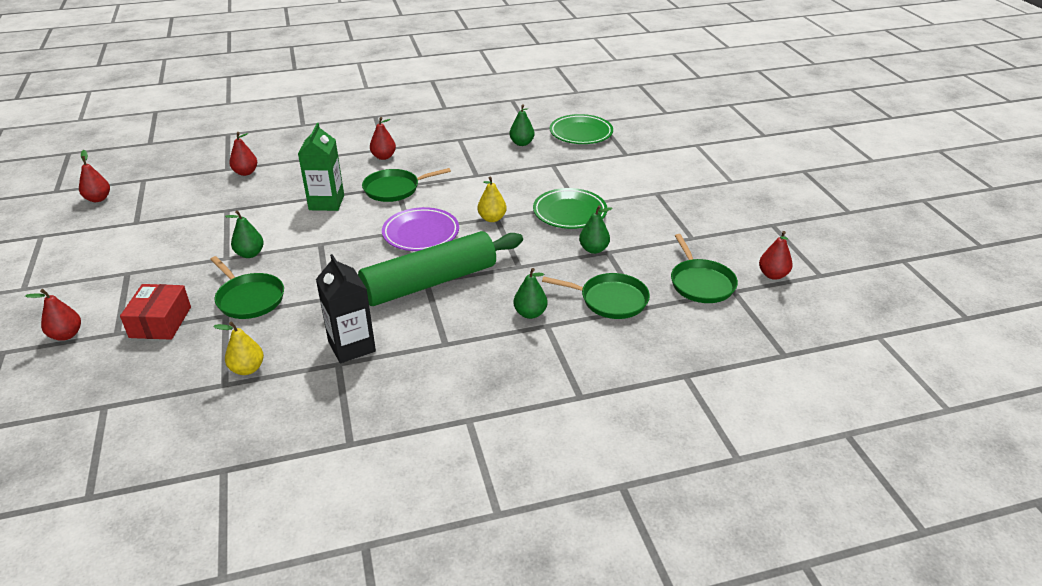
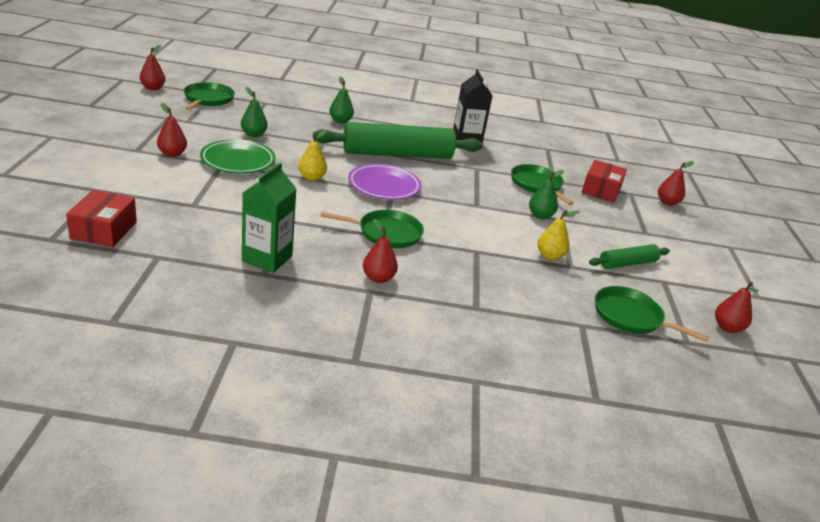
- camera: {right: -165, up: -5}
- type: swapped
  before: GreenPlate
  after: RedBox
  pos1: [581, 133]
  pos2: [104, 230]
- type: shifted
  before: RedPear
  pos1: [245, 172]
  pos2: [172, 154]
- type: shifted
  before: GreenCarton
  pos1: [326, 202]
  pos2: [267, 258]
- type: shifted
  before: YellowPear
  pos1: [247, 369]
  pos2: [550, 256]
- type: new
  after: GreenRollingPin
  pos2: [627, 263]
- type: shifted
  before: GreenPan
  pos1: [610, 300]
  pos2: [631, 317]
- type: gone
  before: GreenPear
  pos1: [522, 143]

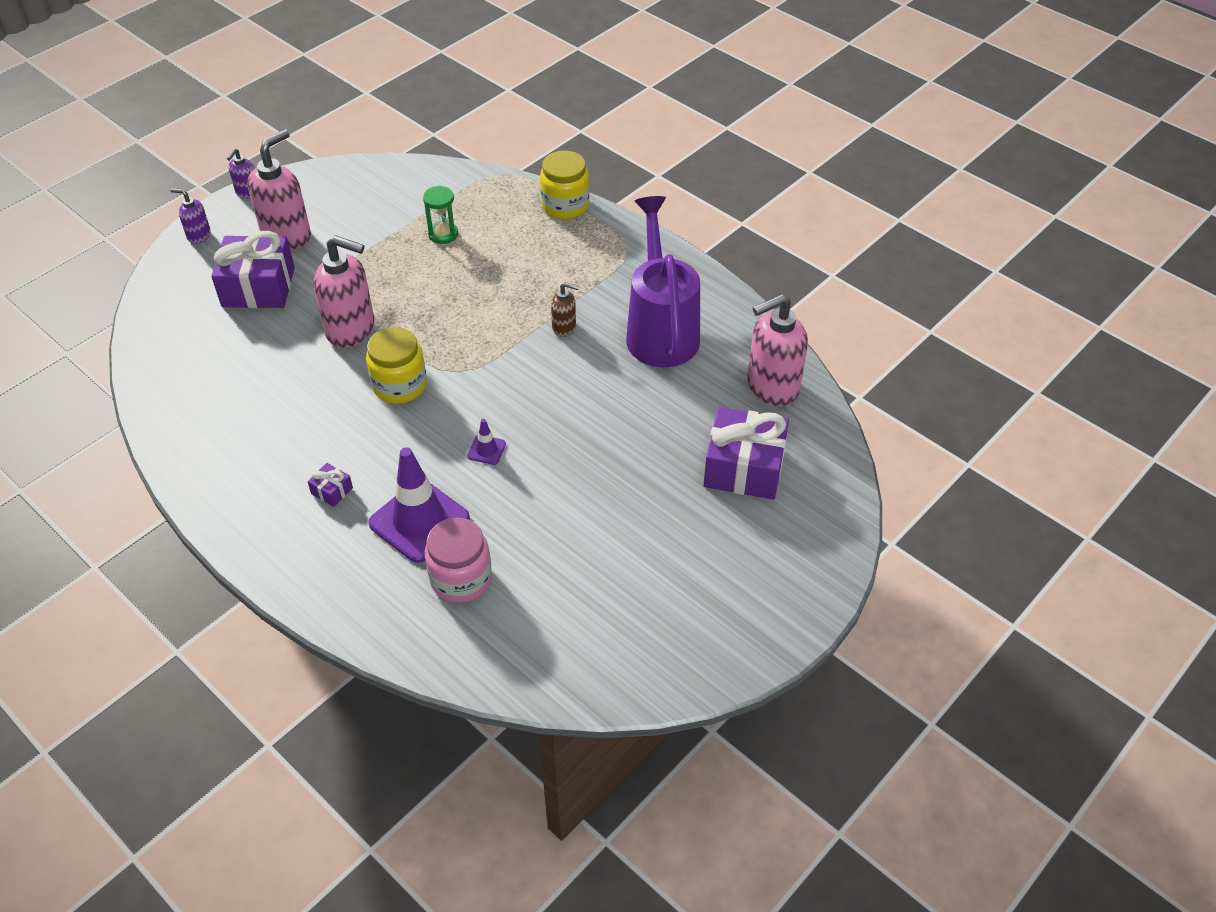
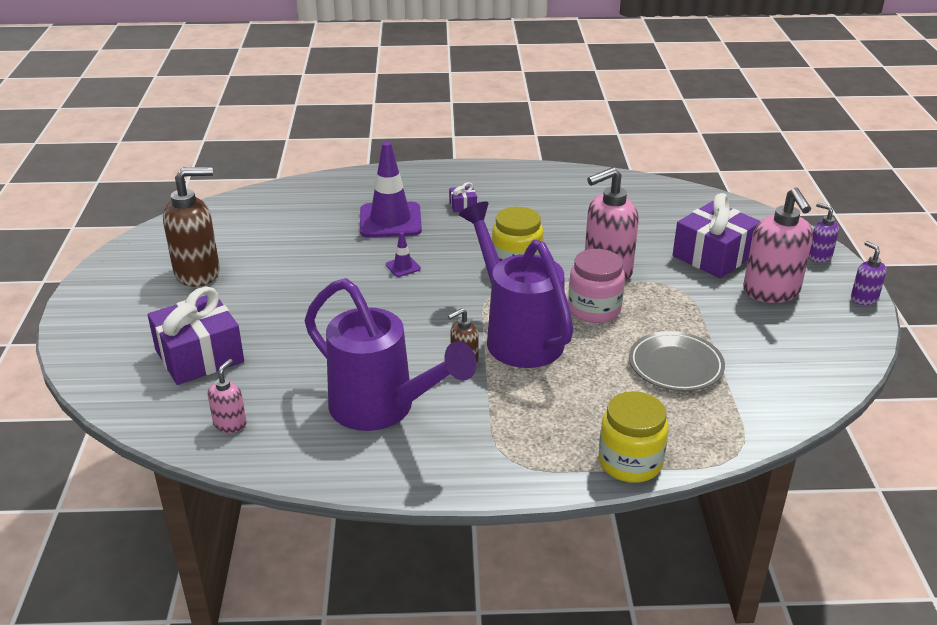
- camera: {right: 135, up: -15}
- type: new
  after: BrownSoapDispenser
  pos2: [198, 273]
- type: scaled
  before: PinkSoapDispenser
  pos1: [772, 387]
  pos2: [230, 424]
  scale: 0.5
- type: new
  after: PurpleWateringCan
  pos2: [517, 335]
- type: shifted
  before: PinkJar
  pos1: [461, 578]
  pos2: [594, 309]
- type: swapped
  before: GreenHourglass
  after: GreyPlate
  pos1: [443, 234]
  pos2: [675, 366]
- type: rotated
  before: PurpleSoapDispenser
  pos1: [198, 235]
  pos2: [819, 256]
  turn: -105

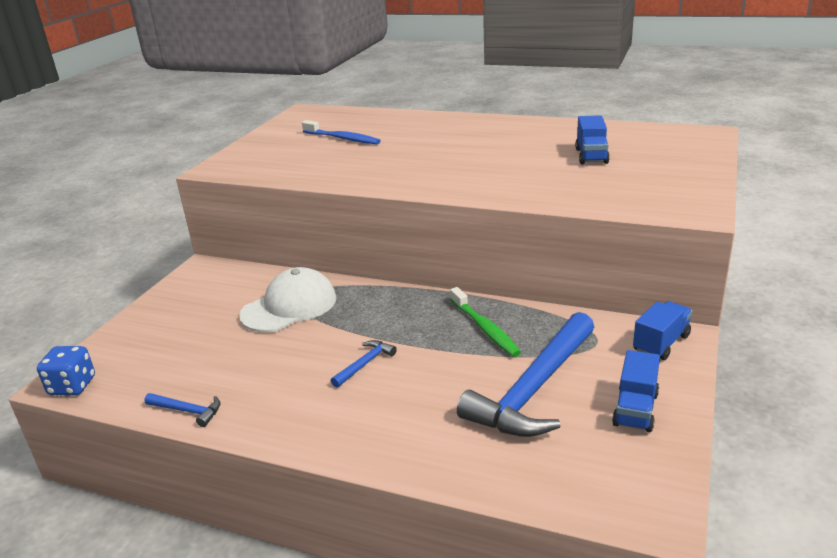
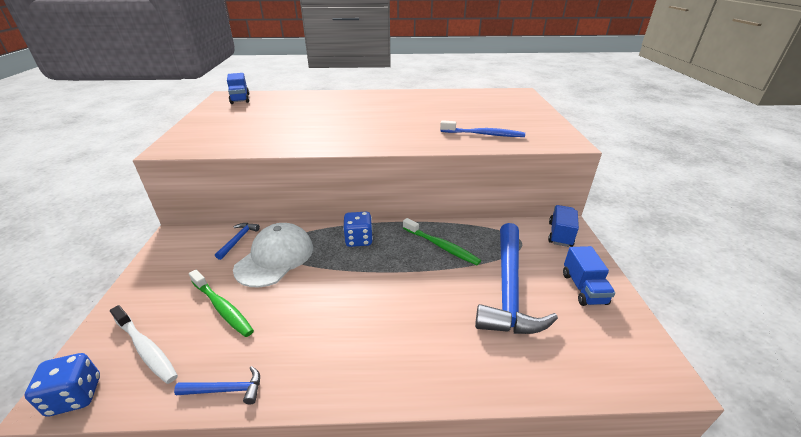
- camera: {right: -25, up: 5}
- type: new
  after: WhiteToothbrush
  pos2: [146, 348]
- type: new
  after: GreenToothbrush
  pos2: [222, 307]
- type: shifted
  before: BlueHammer
  pos1: [365, 364]
  pos2: [238, 240]
- type: shifted
  before: BlueTruck
  pos1: [591, 156]
  pos2: [240, 99]
- type: new
  after: BlueDice
  pos2: [359, 240]
- type: shifted
  before: BlueToothbrush
  pos1: [342, 138]
  pos2: [483, 134]

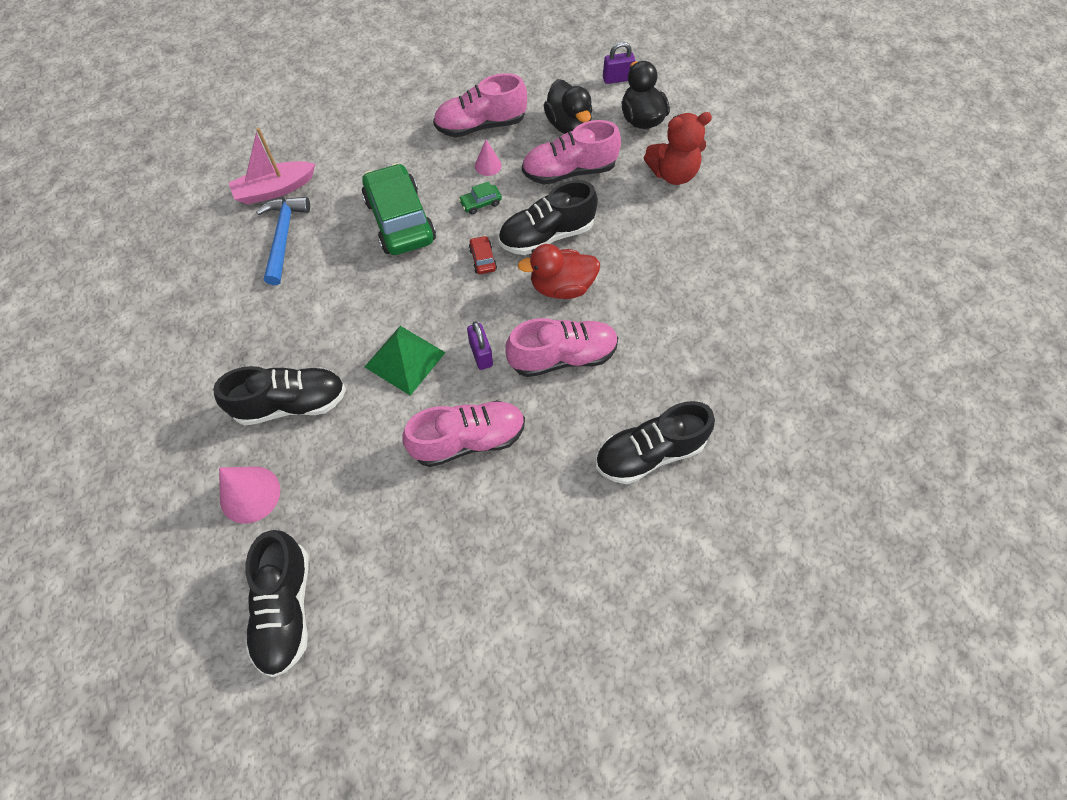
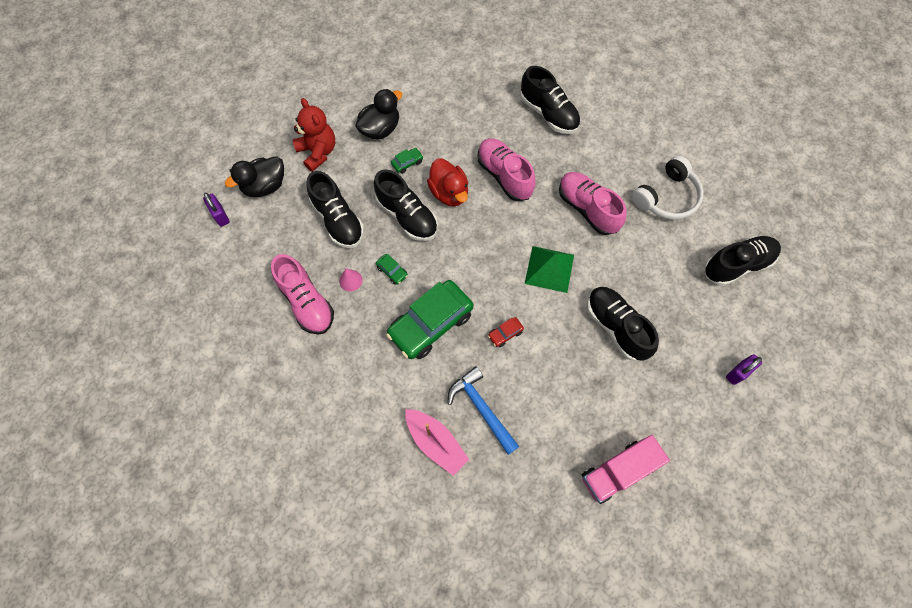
- camera: {right: -110, up: 5}
- type: repainted
  before: PinkShoe
  after: BlackShoe
  pos1: [569, 171]
  pos2: [338, 220]
- type: shifted
  before: BlackDuck
  pos1: [568, 125]
  pos2: [380, 129]
- type: new
  after: GreenCar
  pos2: [407, 163]
- type: rotated
  before: BlueHammer
  pos1: [283, 236]
  pos2: [481, 408]
  turn: 75
- type: shifted
  before: RedCar
  pos1: [483, 259]
  pos2: [505, 333]
- type: new
  after: PinkTruck
  pos2: [618, 471]
- type: new
  after: WhiteHeadphones
  pos2: [666, 197]
- type: shifted
  before: PurplePadlock
  pos1: [481, 354]
  pos2: [738, 372]
- type: gone
  before: PinkCone
  pos1: [250, 494]

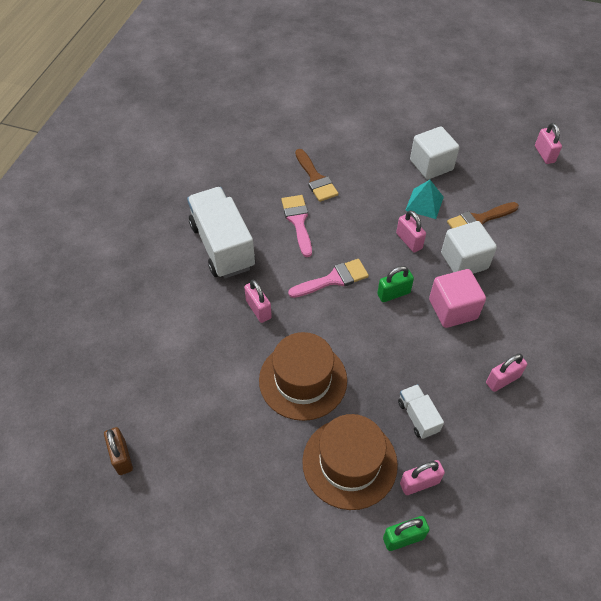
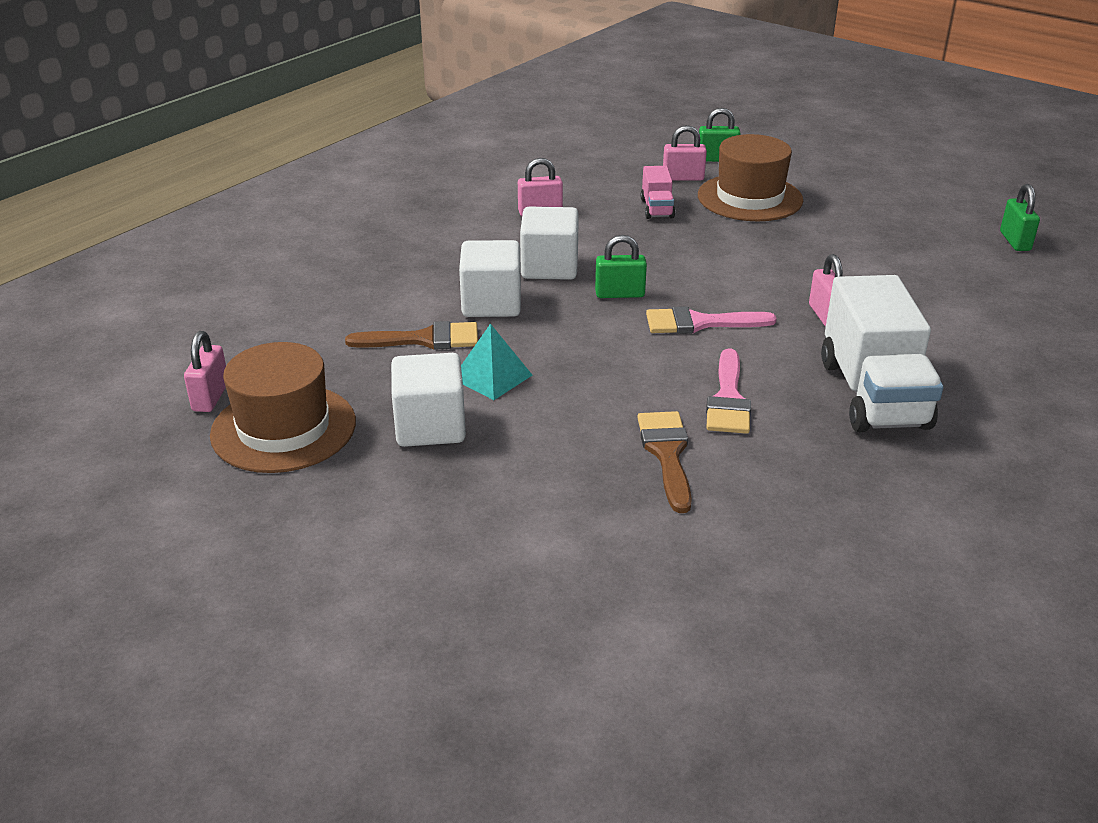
- camera: {right: -160, up: -20}
- type: shifted
  before: BrownHat
  pos1: [303, 380]
  pos2: [283, 428]
- type: repainted
  before: PinkCube
  after: WhiteCube
  pos1: [453, 309]
  pos2: [549, 267]
- type: repainted
  before: WhiteTruck
  after: PinkTruck
  pos1: [418, 416]
  pos2: [657, 208]
- type: repainted
  before: BrownPadlock
  after: GreenPadlock
  pos1: [121, 457]
  pos2: [1015, 241]
- type: gone
  before: PinkPadlock
  pos1: [409, 241]

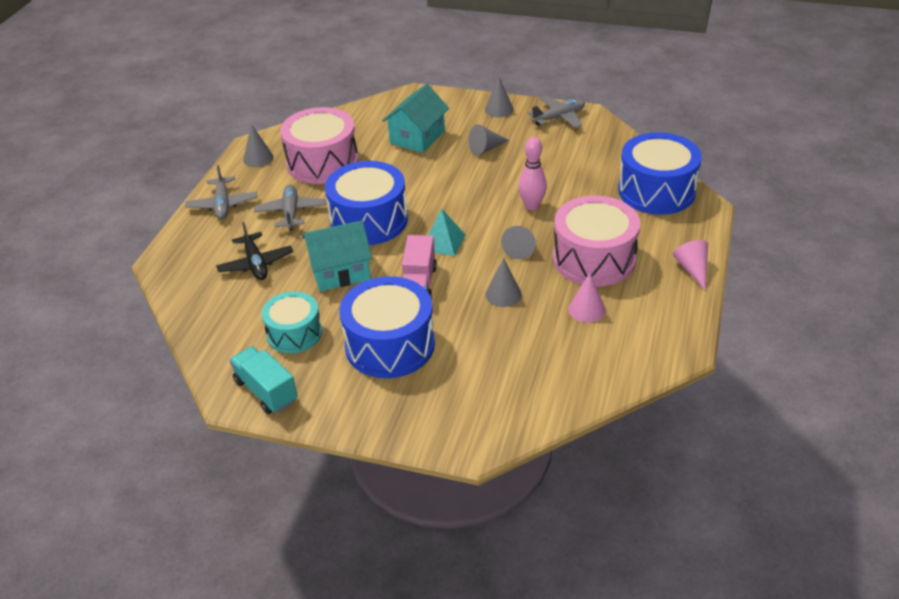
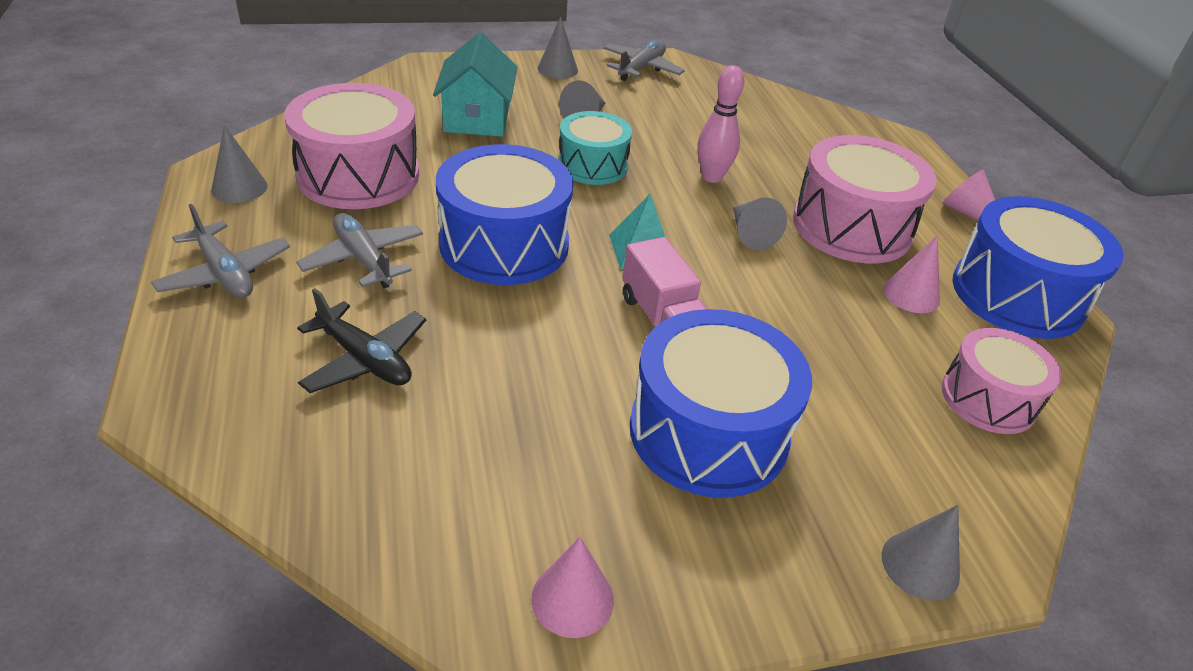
- camera: {right: -35, up: 0}
- type: swapped
  before: TurquoiseTruck
  after: PinkCone
  pos1: [266, 391]
  pos2: [572, 599]
- type: shifted
  before: TurquoiseDrum
  pos1: [294, 333]
  pos2: [592, 165]
- type: shifted
  before: GreyCone
  pos1: [503, 294]
  pos2: [920, 565]
- type: new
  after: PinkDrum
  pos2: [988, 398]
- type: shifted
  before: BlueDrum
  pos1: [656, 191]
  pos2: [1017, 295]
- type: gone
  before: TurquoiseHouse
  pos1: [340, 271]

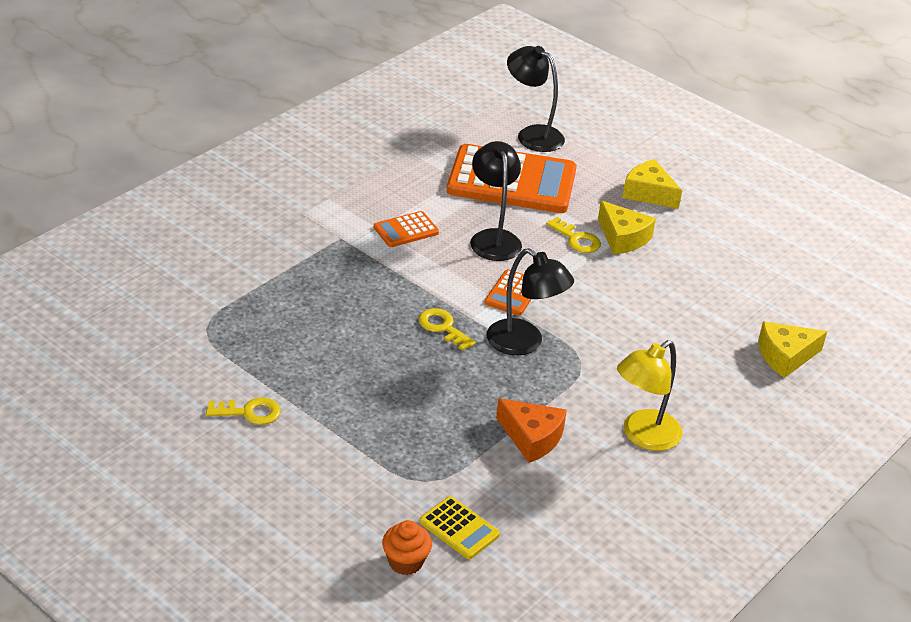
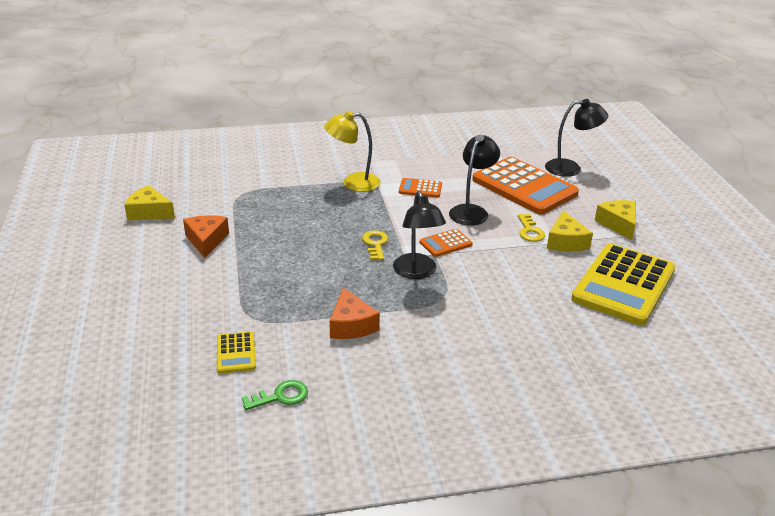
- camera: {right: 40, up: -5}
- type: shifted
  before: YellowCheese
  pos1: [785, 356]
  pos2: [149, 212]
- type: swapped
  before: YellowKey
  after: OrangeCheese
  pos1: [249, 412]
  pos2: [206, 241]
- type: new
  after: GreenKey
  pos2: [280, 396]
- type: shifted
  before: YellowLamp
  pos1: [643, 436]
  pos2: [353, 183]
- type: rotated
  before: BlackLamp
  pos1: [532, 135]
  pos2: [571, 168]
  turn: 105
- type: new
  after: YellowCalculator
  pos2: [623, 285]
- type: gone
  before: OrangeCupcake
  pos1: [405, 562]

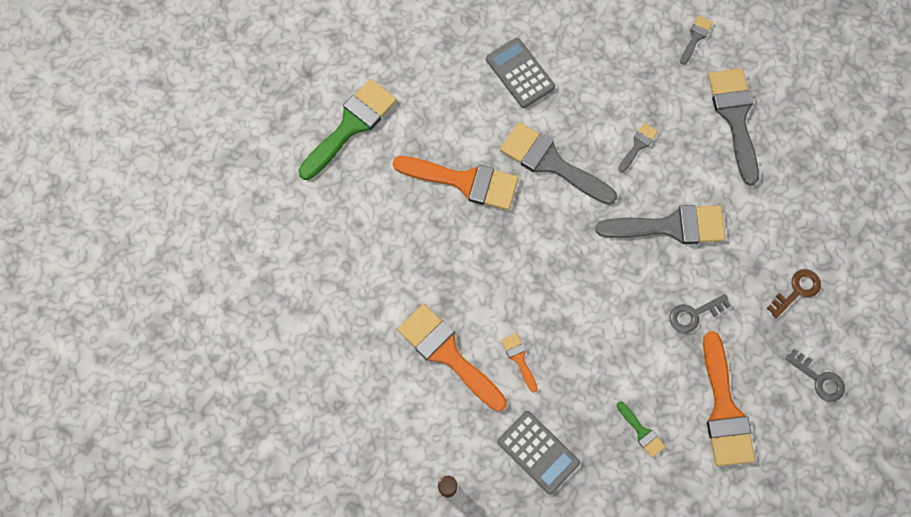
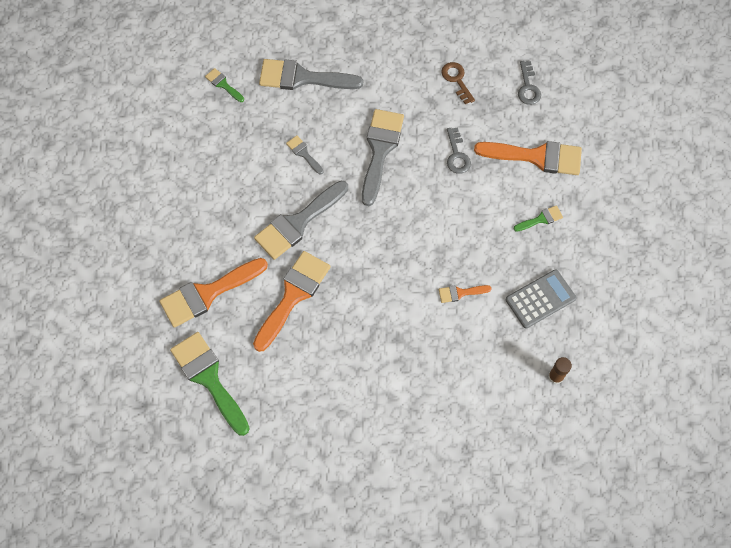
- camera: {right: -75, up: -5}
- type: shifted
  before: OrangeBrush
  pos1: [448, 354]
  pos2: [208, 293]
- type: repainted
  before: GreyBrush
  after: GreenBrush
  pos1: [695, 37]
  pos2: [223, 84]
- type: rotated
  before: GreyKey
  pos1: [819, 379]
  pos2: [528, 87]
  turn: 120
- type: gone
  before: GreyCalculator
  pos1: [520, 73]

